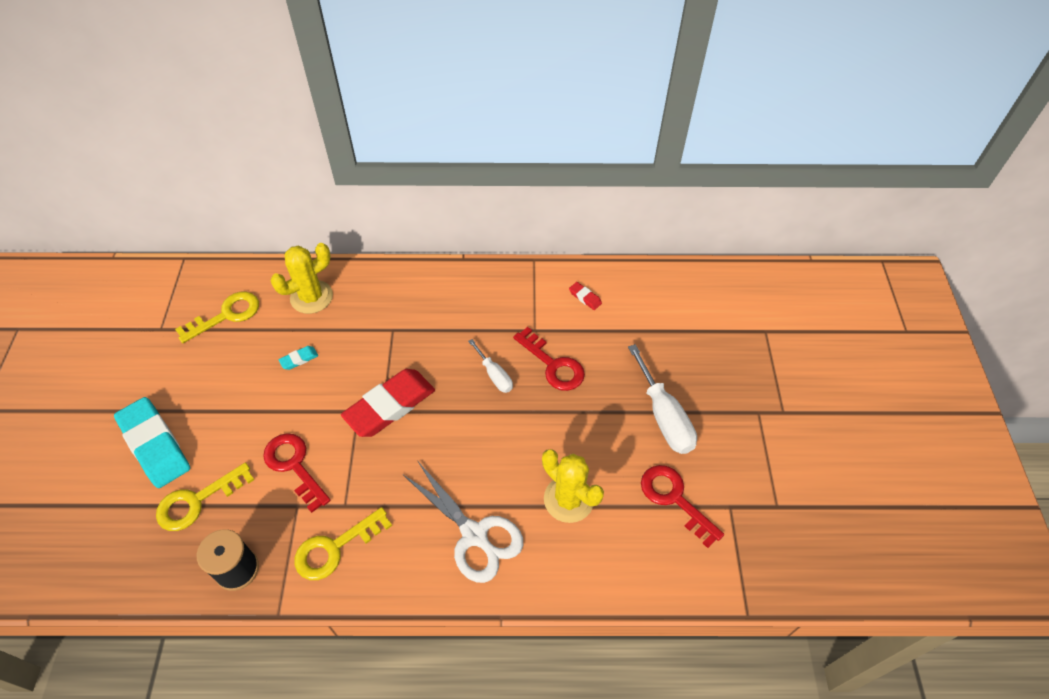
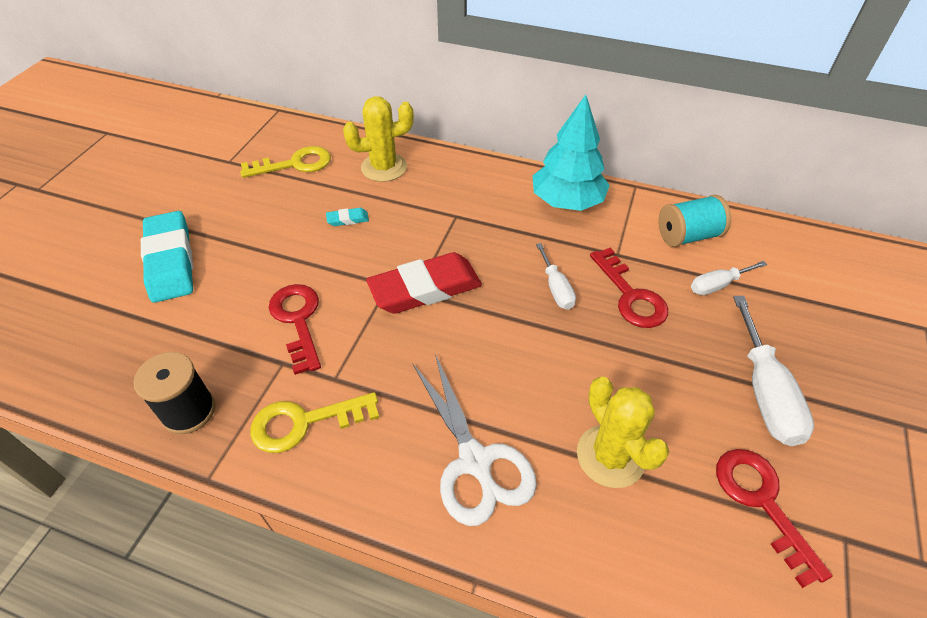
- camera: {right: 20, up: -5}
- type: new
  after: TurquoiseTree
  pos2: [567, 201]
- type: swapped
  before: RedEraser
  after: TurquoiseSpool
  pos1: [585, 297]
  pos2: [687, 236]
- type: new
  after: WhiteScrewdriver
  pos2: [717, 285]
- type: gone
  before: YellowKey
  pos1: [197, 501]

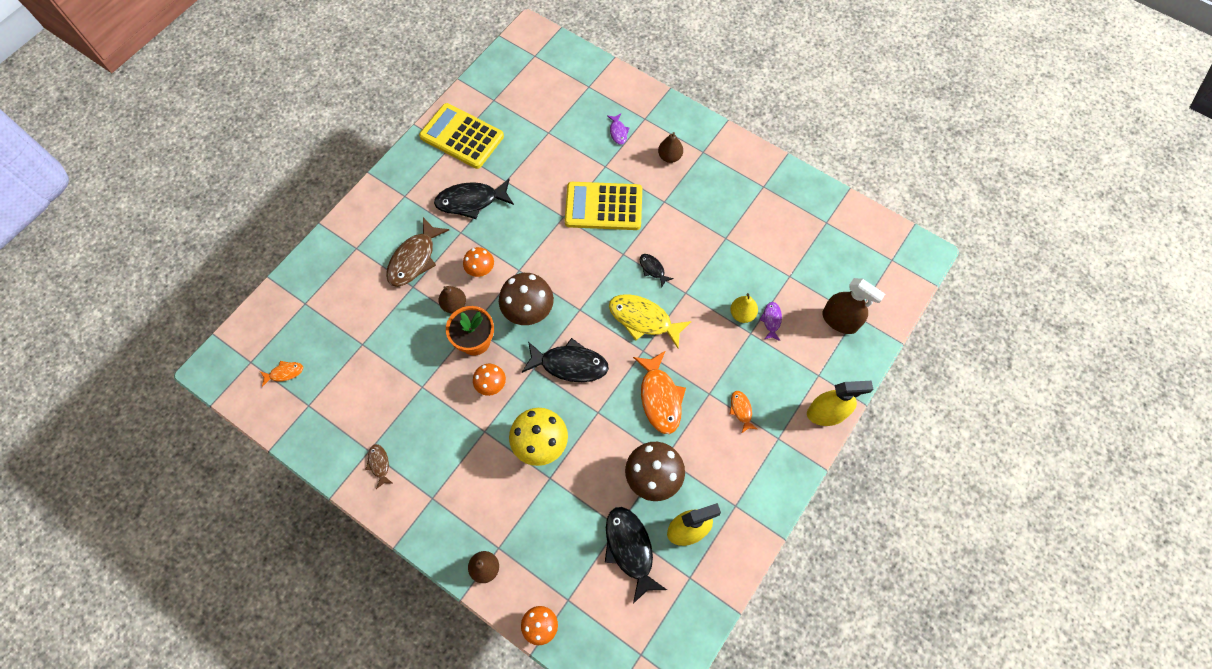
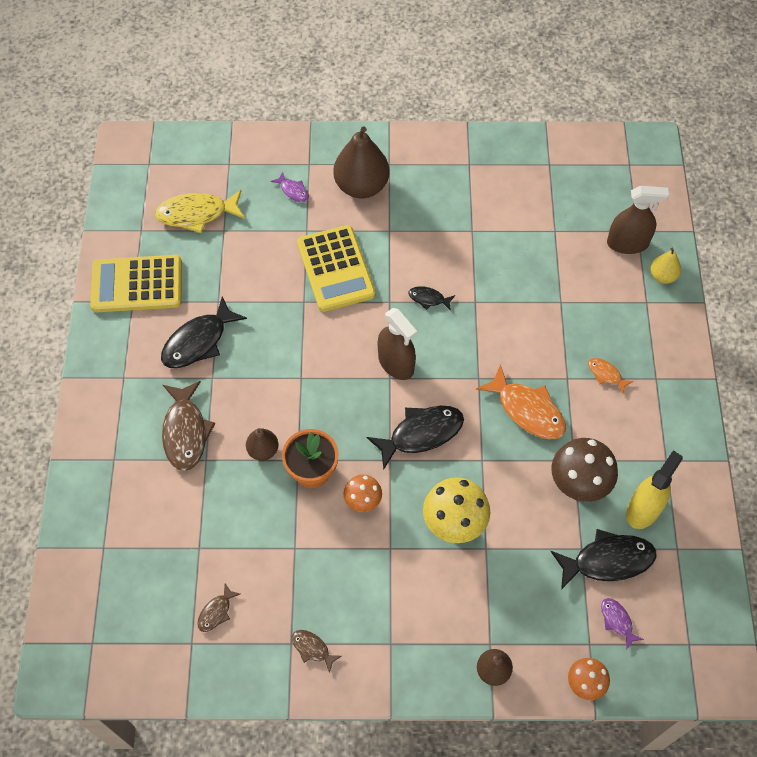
- camera: {right: -35, up: -5}
- type: shifted
  before: YellowFish
  pos1: [643, 319]
  pos2: [196, 214]
- type: new
  after: BrownFish
  pos2: [216, 612]
- type: rotated
  before: YellowCalculator
  pos1: [603, 206]
  pos2: [335, 269]
  turn: -75
- type: scaled
  before: BrownPear
  pos1: [669, 157]
  pos2: [361, 186]
  scale: 1.94
- type: new
  after: BrownSprayBottle
  pos2: [396, 363]
- type: rotated
  before: BlackFish
  pos1: [630, 549]
  pos2: [607, 560]
  turn: 135
- type: shifted
  before: PurpleFish
  pos1: [771, 320]
  pos2: [617, 621]
- type: shifted
  before: YellowPear
  pos1: [742, 314]
  pos2: [662, 276]
- type: gone
  before: OrangeFish
  pos1: [284, 373]
- type: gone
  before: OrangeMushroom
  pos1: [481, 271]
- type: gone
  before: BrownMushroom
  pos1: [529, 313]
- type: gone
  before: YellowSprayBottle
  pos1: [826, 413]

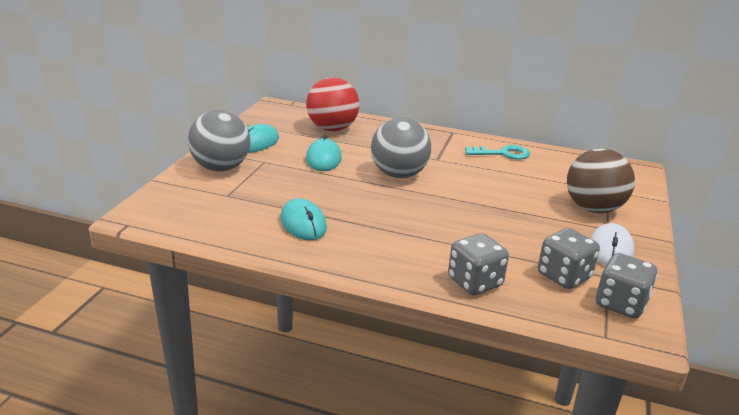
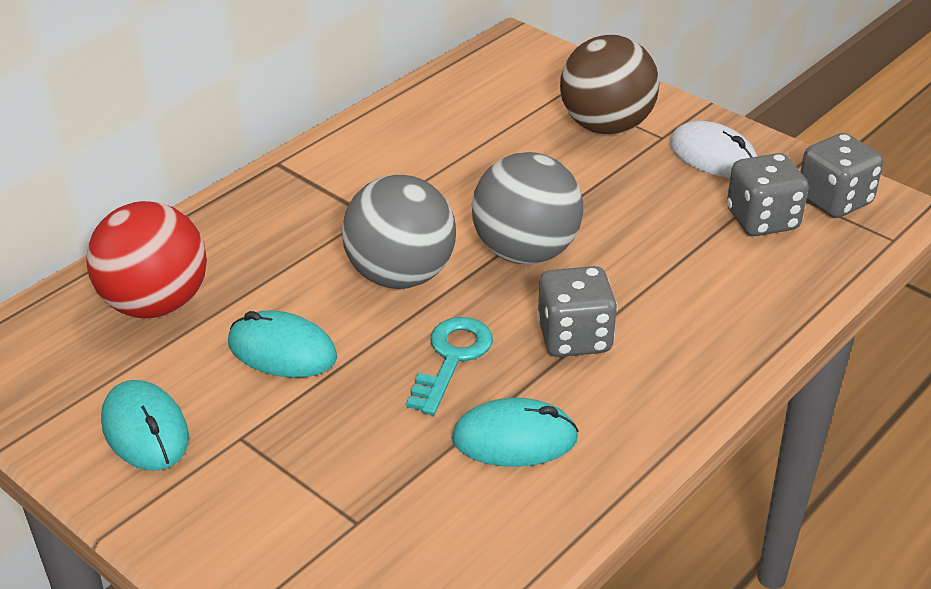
- camera: {right: -65, up: 10}
- type: shifted
  before: TurquoiseKey
  pos1: [503, 153]
  pos2: [452, 358]
- type: shifted
  before: GreyBall
  pos1: [221, 168]
  pos2: [525, 252]
- type: shifted
  before: GreyDice
  pos1: [475, 282]
  pos2: [574, 338]

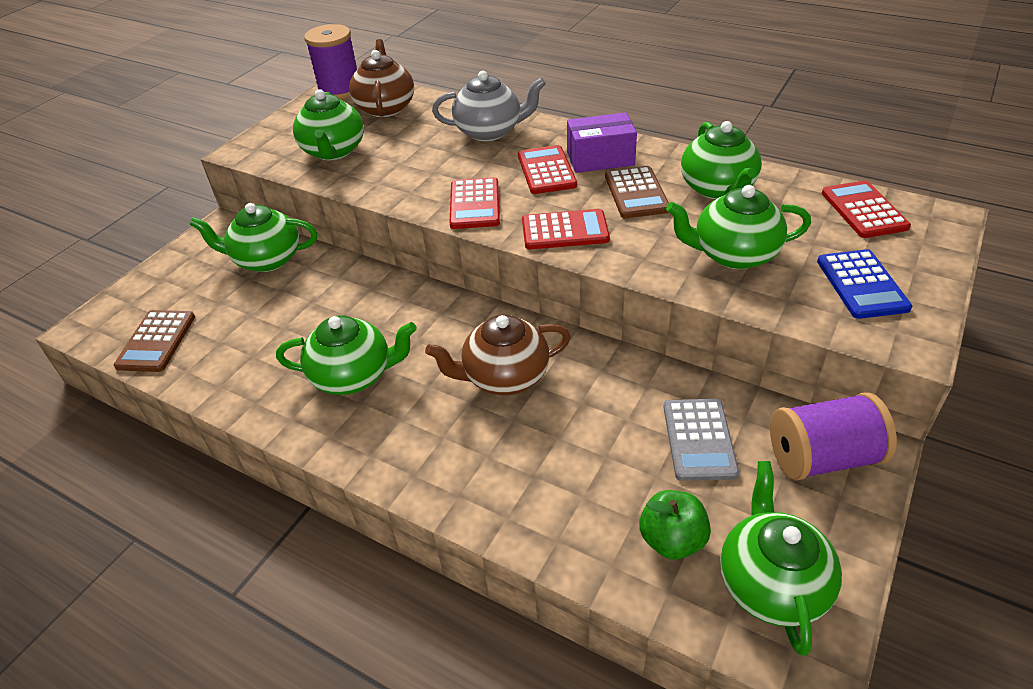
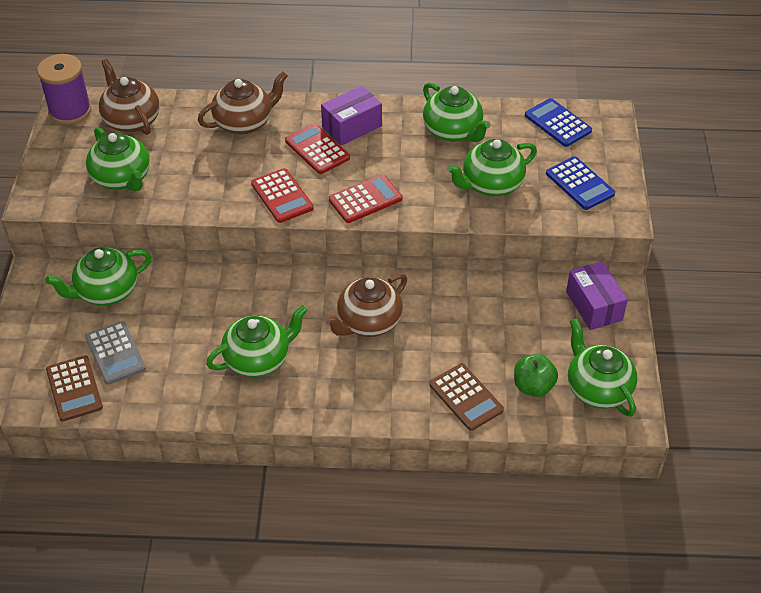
- camera: {right: -30, up: 5}
- type: shifted
  before: GreyCalculator
  pos1: [699, 439]
  pos2: [115, 353]
- type: repainted
  before: GreyTeapot
  after: BrownTeapot
  pos1: [490, 131]
  pos2: [244, 123]
- type: shifted
  before: BrownCalculator
  pos1: [636, 193]
  pos2: [466, 397]
- type: repainted
  before: RedCalculator
  after: BlueCalculator
  pos1: [863, 210]
  pos2: [557, 123]
- type: swapped
  before: PurpleSpool
  after: PurpleBox
  pos1: [822, 457]
  pos2: [594, 306]

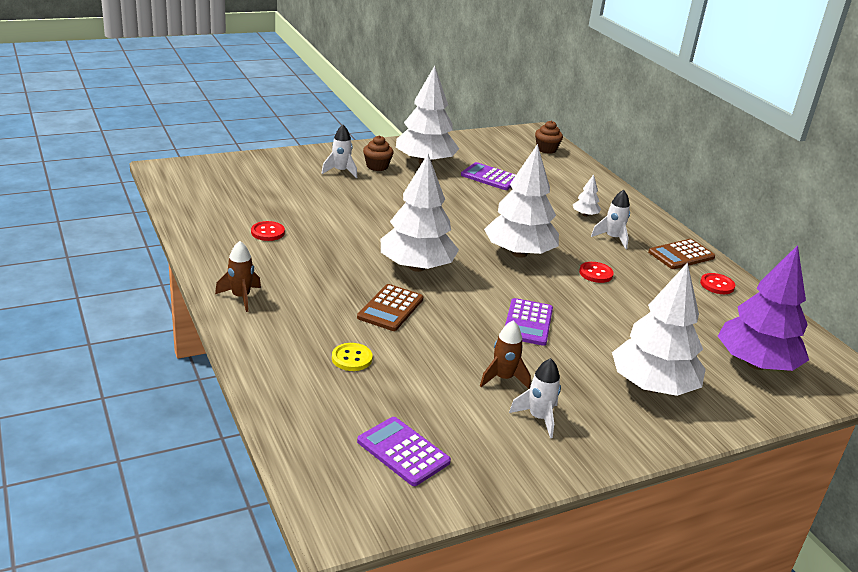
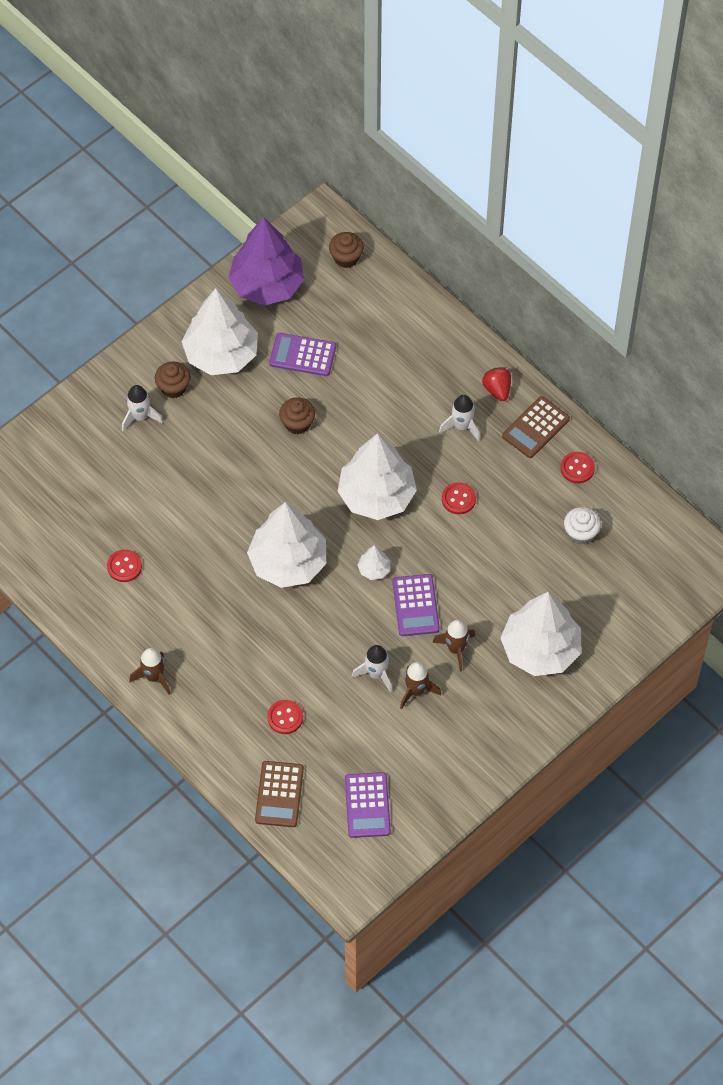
- camera: {right: -15, up: 30}
- type: shifted
  before: PurpleTree
  pos1: [755, 364]
  pos2: [267, 285]
- type: shifted
  before: BrownCalculator
  pos1: [390, 308]
  pos2: [279, 794]
- type: repainted
  before: YellowButton
  after: RedButton
  pos1: [352, 358]
  pos2: [285, 717]
- type: new
  after: BrownCupcake
  pos2: [297, 423]
- type: rotated
  before: PurpleCalculator
  pos1: [403, 451]
  pos2: [367, 805]
  turn: -120
- type: shifted
  before: WhiteRocket
  pos1: [538, 418]
  pos2: [376, 674]
- type: shifted
  before: WhiteTree
  pos1: [585, 215]
  pos2: [374, 569]
- type: new
  after: BrownRocket
  pos2: [456, 649]
- type: new
  after: RedStrawberry
  pos2: [497, 389]
- type: new
  after: WhiteCupcake
  pos2: [580, 533]

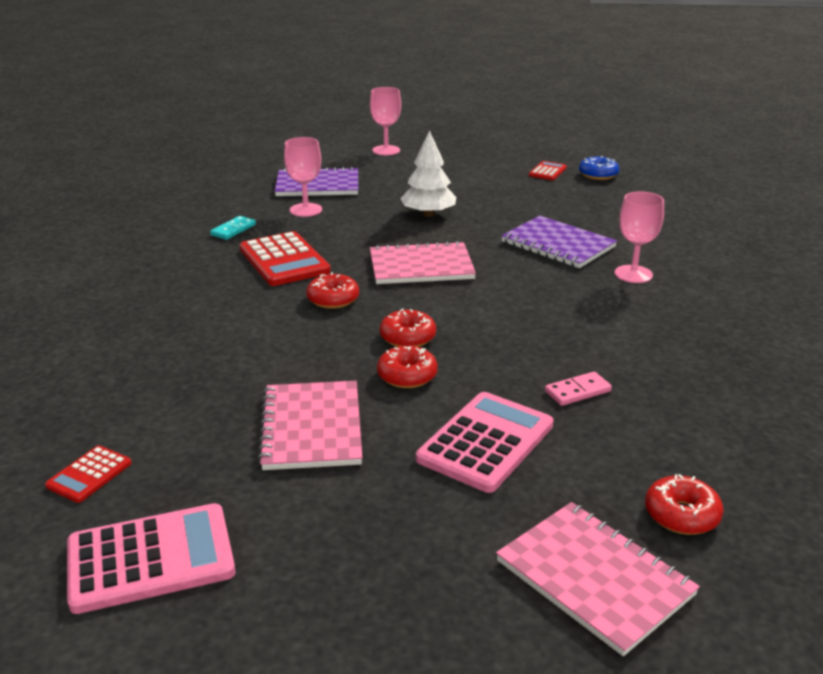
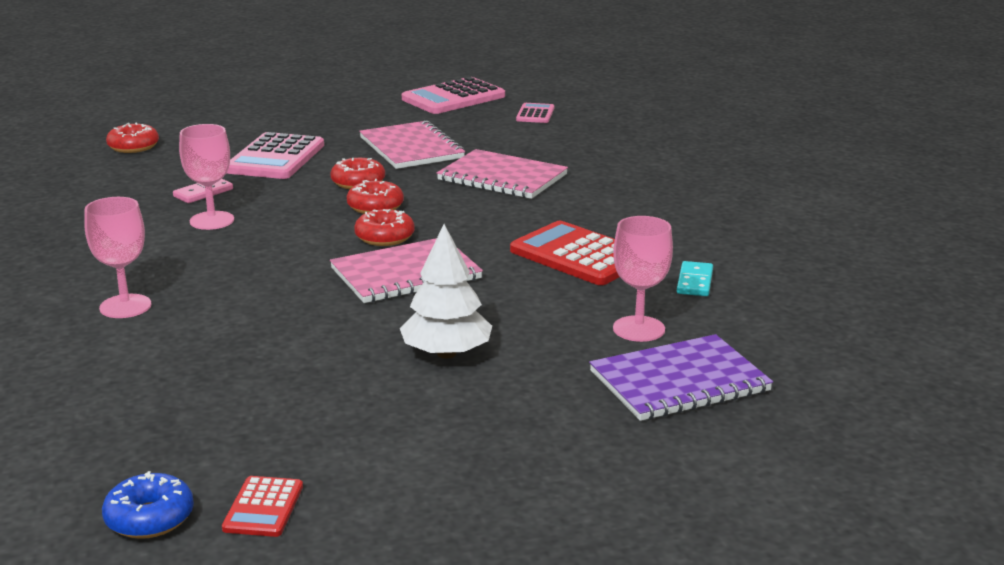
- camera: {right: 160, up: -5}
- type: shifted
  before: PinkGoblet
  pos1: [386, 150]
  pos2: [212, 220]
- type: shifted
  before: RedDonut
  pos1: [333, 299]
  pos2: [384, 237]
- type: shifted
  before: PinkNotebook
  pos1: [594, 578]
  pos2: [502, 177]
- type: repainted
  before: RedCalculator
  after: PinkCalculator
  pos1: [89, 475]
  pos2: [535, 114]
- type: gone
  before: PurpleNotebook
  pos1: [558, 244]

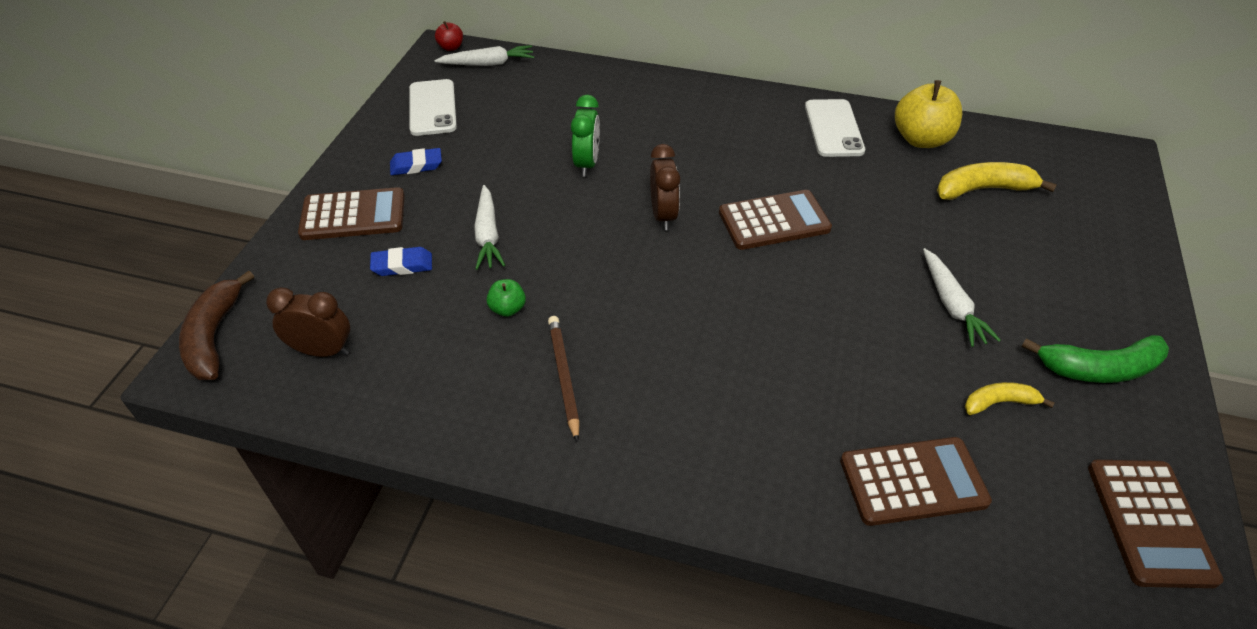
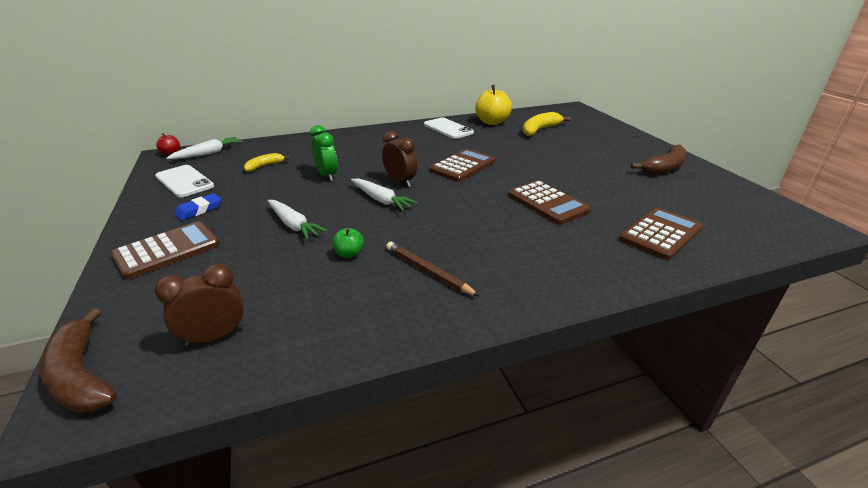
- camera: {right: -35, up: -15}
- type: shifted
  before: YellowBanana
  pos1: [999, 402]
  pos2: [264, 166]
- type: shifted
  before: WhiteCarrot
  pos1: [951, 305]
  pos2: [381, 200]
- type: shifted
  before: BrownCalculator
  pos1: [1150, 522]
  pos2: [547, 203]
- type: repainted
  before: GreenBanana
  after: BrownBanana
  pos1: [1099, 368]
  pos2: [664, 168]
- type: gone
  before: BlueEraser
  pos1: [402, 265]

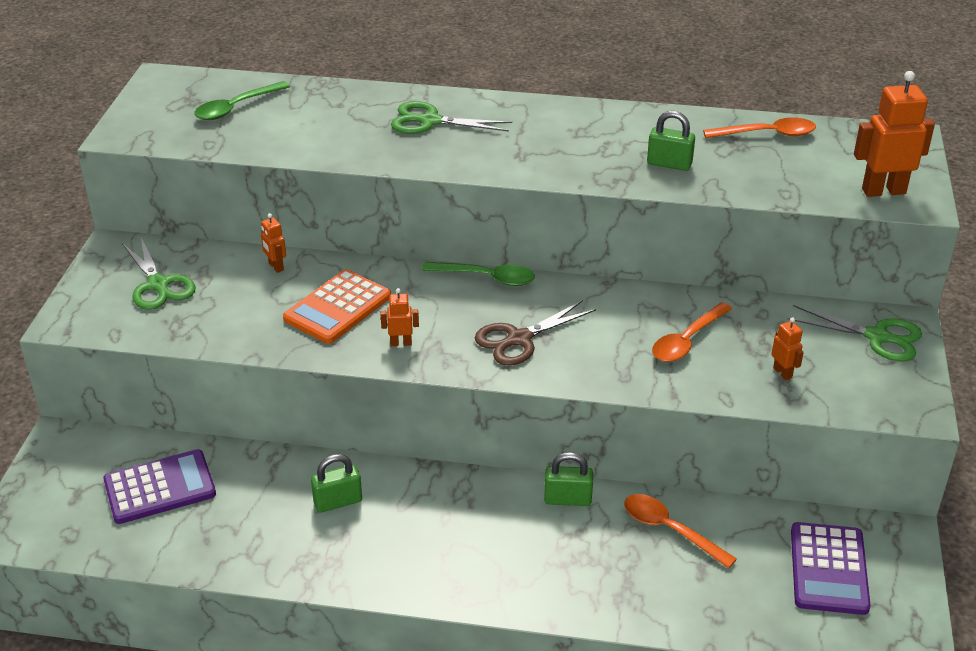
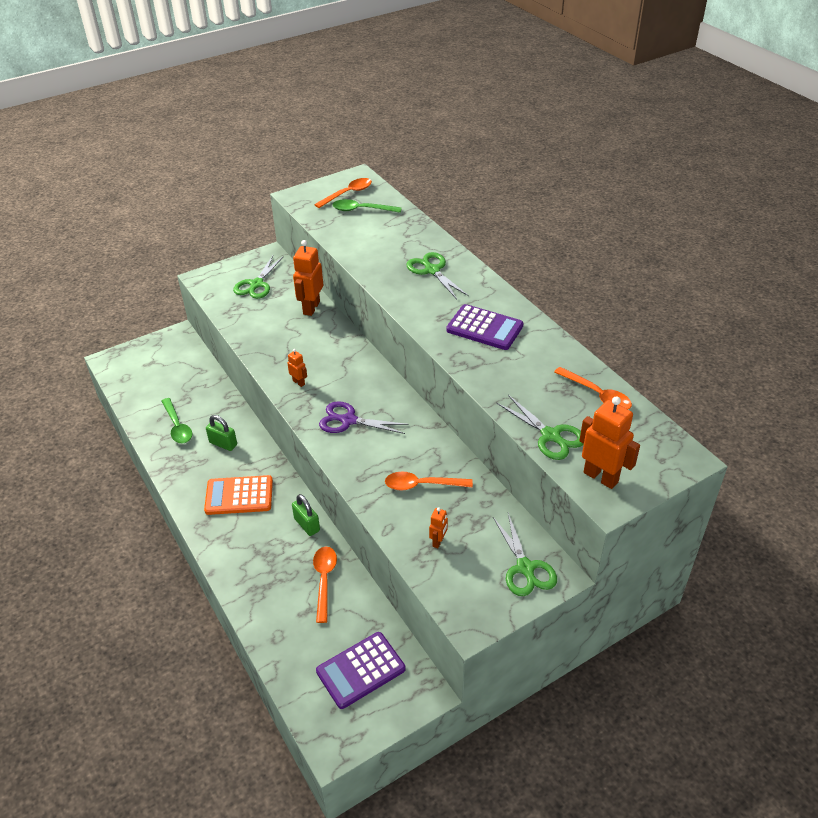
- camera: {right: 50, up: 5}
- type: shifted
  before: GreenSpoon
  pos1: [486, 278]
  pos2: [177, 426]
- type: shifted
  before: OrangeCalculator
  pos1: [338, 308]
  pos2: [239, 496]
- type: scaled
  before: OrangeRobot
  pos1: [276, 267]
  pos2: [311, 308]
  scale: 1.99
- type: new
  after: OrangeSpoon
  pos2: [348, 194]
- type: repainted
  before: BrownScissors
  after: PurpleScissors
  pos1: [519, 339]
  pos2: [348, 420]
- type: shifted
  before: PurpleCalculator
  pos1: [160, 488]
  pos2: [484, 328]
- type: new
  after: GreenScissors
  pos2: [551, 436]
- type: gone
  before: GreenPadlock
  pos1: [669, 164]

